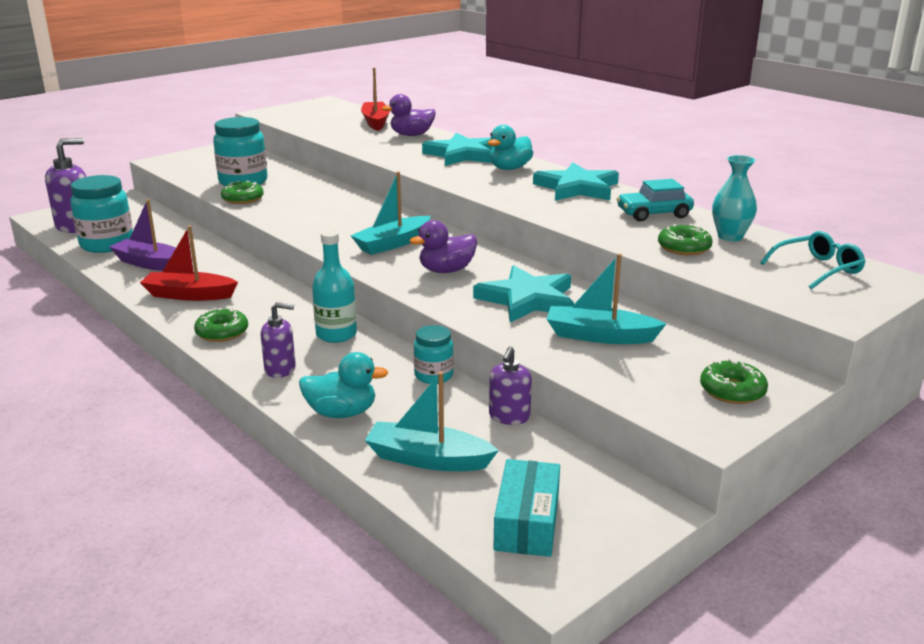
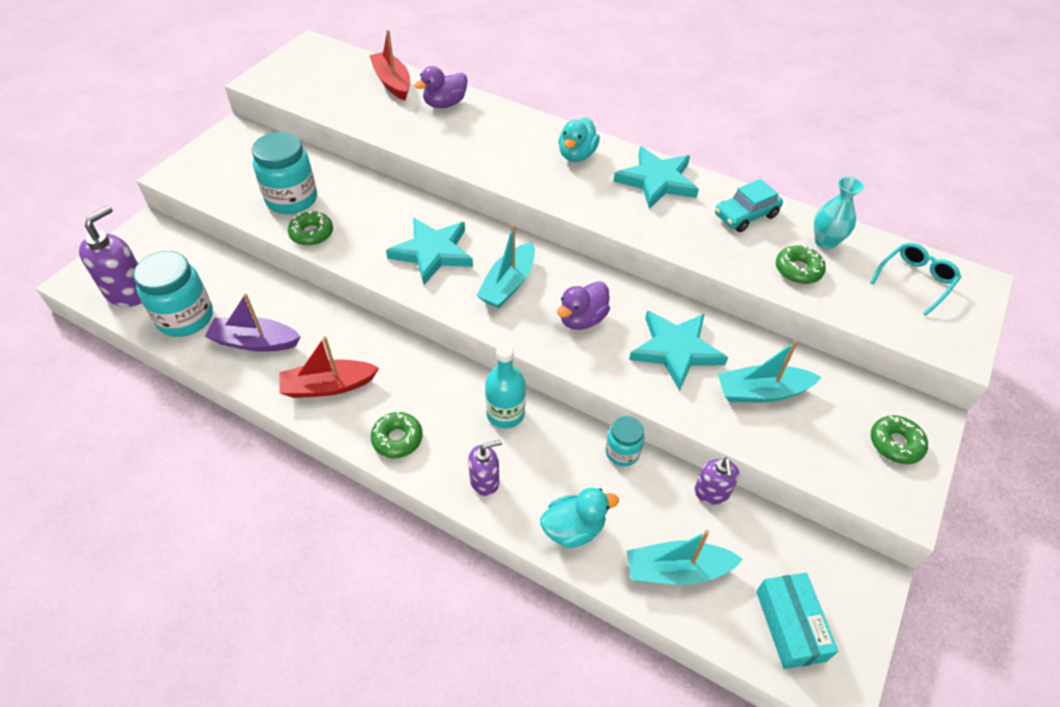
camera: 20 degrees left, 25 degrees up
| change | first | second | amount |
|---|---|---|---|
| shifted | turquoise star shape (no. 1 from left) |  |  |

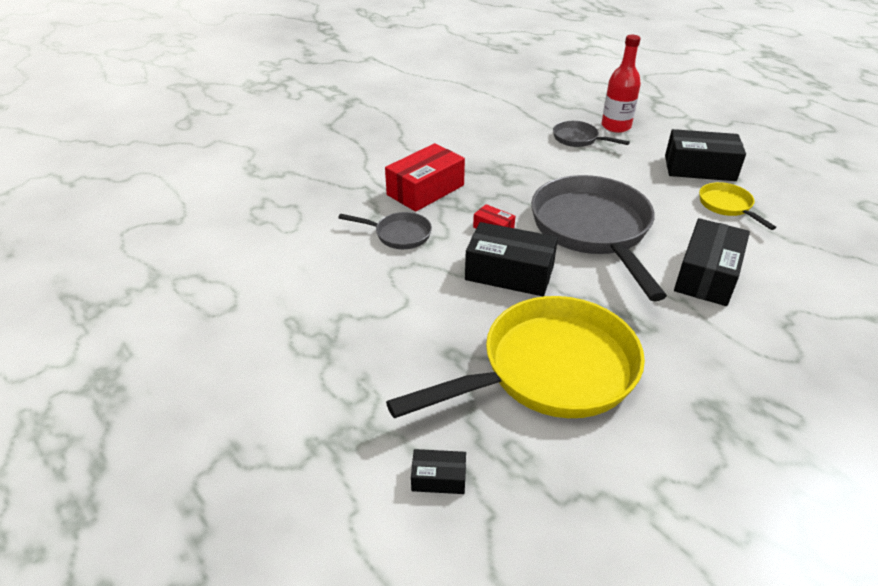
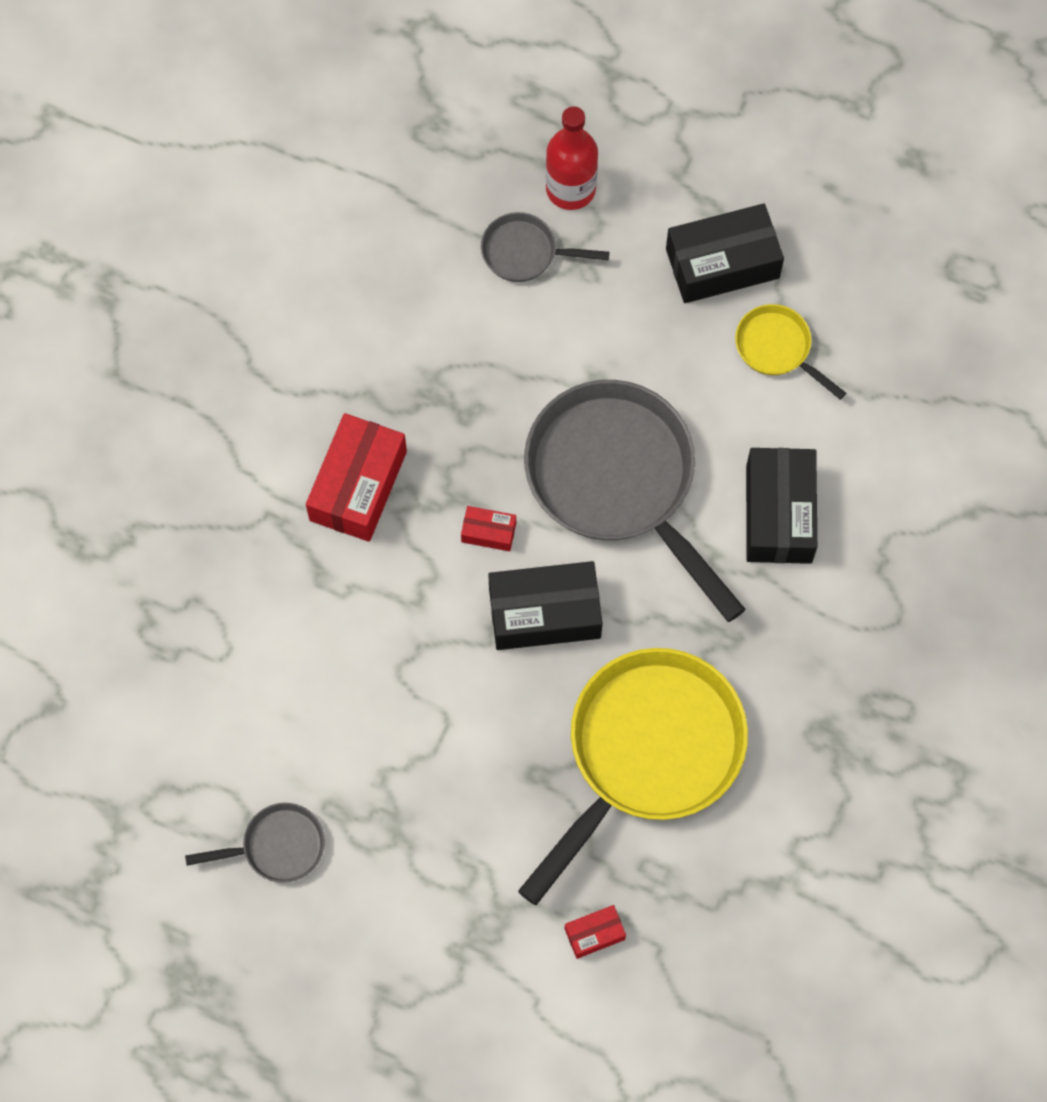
camera: 25 degrees left, 30 degrees up
| change | first | second | amount |
|---|---|---|---|
| shifted | ash-grey frying pan (no. 1 from left) |  |  |
| repainted | black box (no. 1 from left) | scarlet box (no. 3 from left) |  |

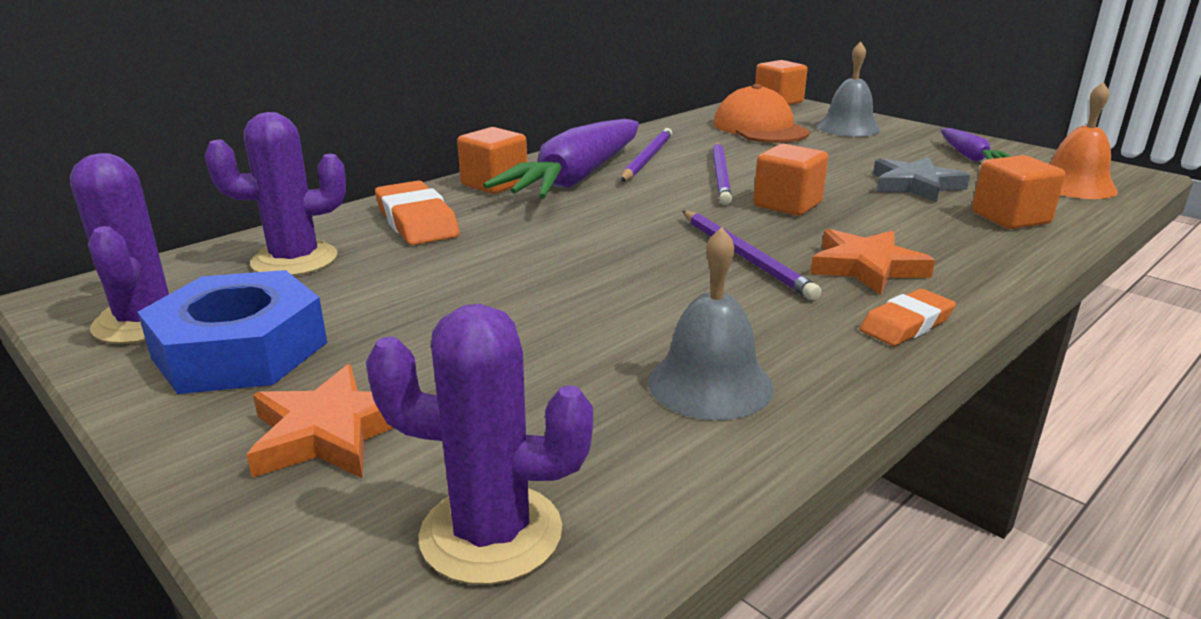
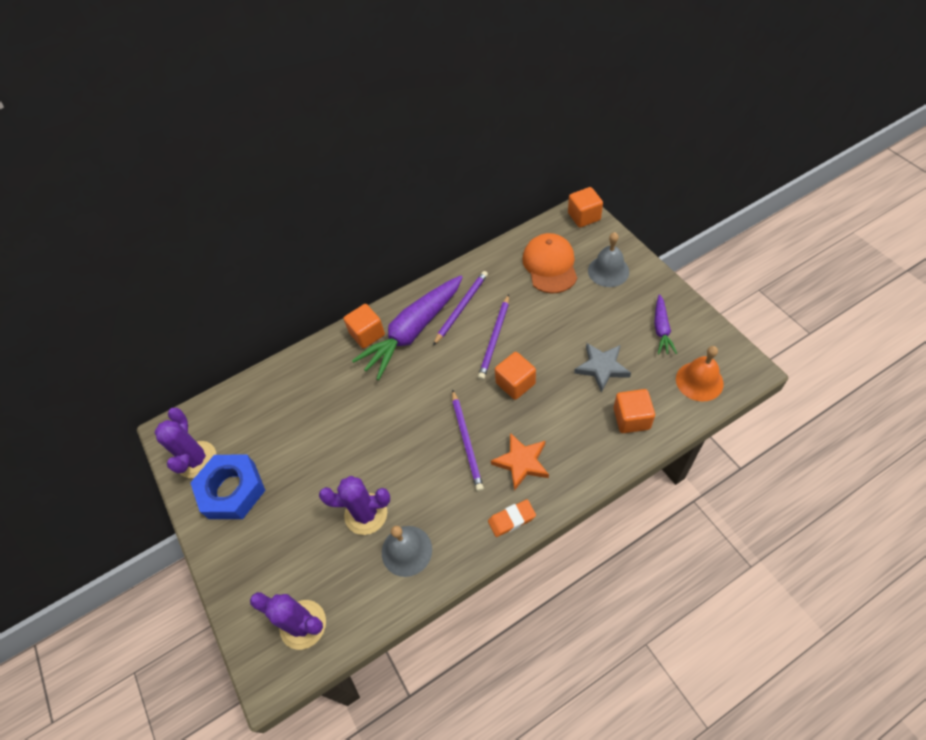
camera: 20 degrees right, 30 degrees up
| change | first | second | amount |
|---|---|---|---|
| shifted | purple saguaro cactus (no. 2 from left in the first image) | purple saguaro cactus (no. 3 from left) |  |
| gone | bright orange star shape (no. 1 from left) |  |  |
| gone | bright orange pencil eraser (no. 1 from left) |  |  |

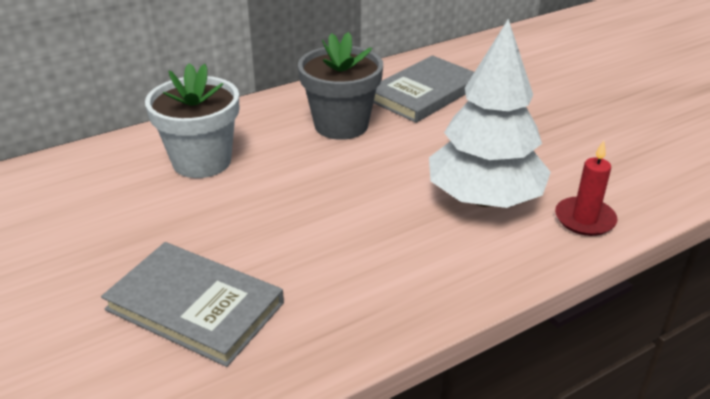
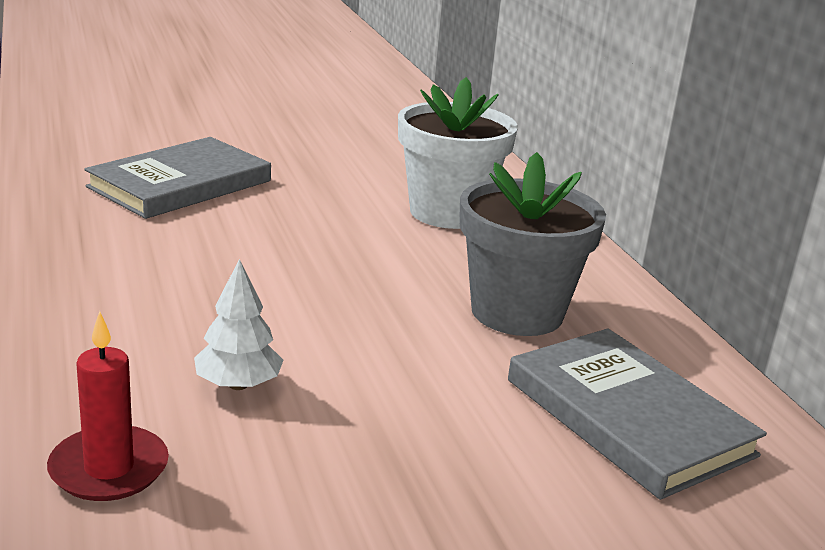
camera: 100 degrees right, 10 degrees down
| change | first | second | amount |
|---|---|---|---|
| scaled | pure white tree |  | x0.42 |

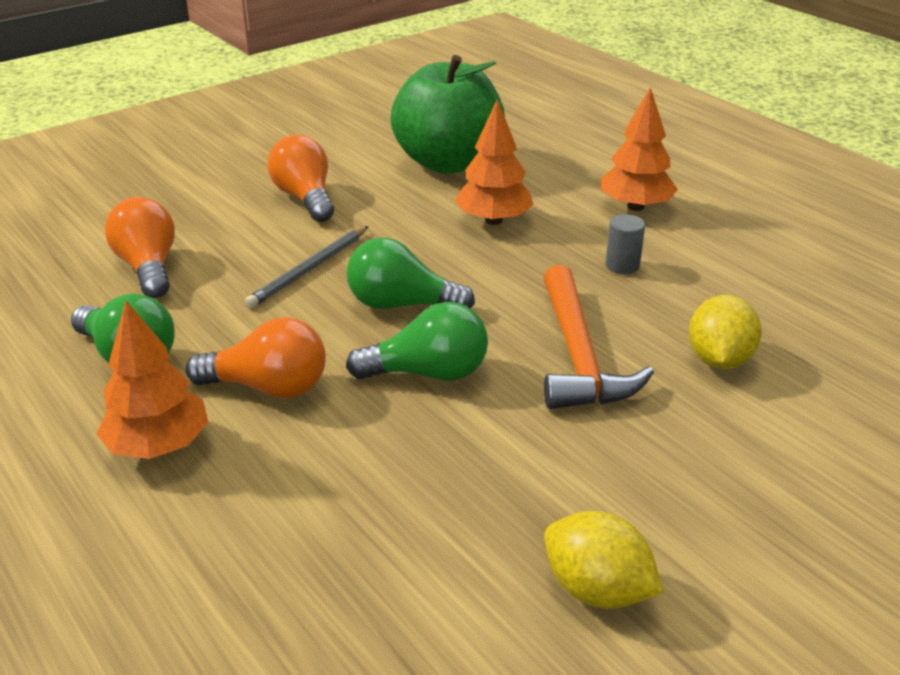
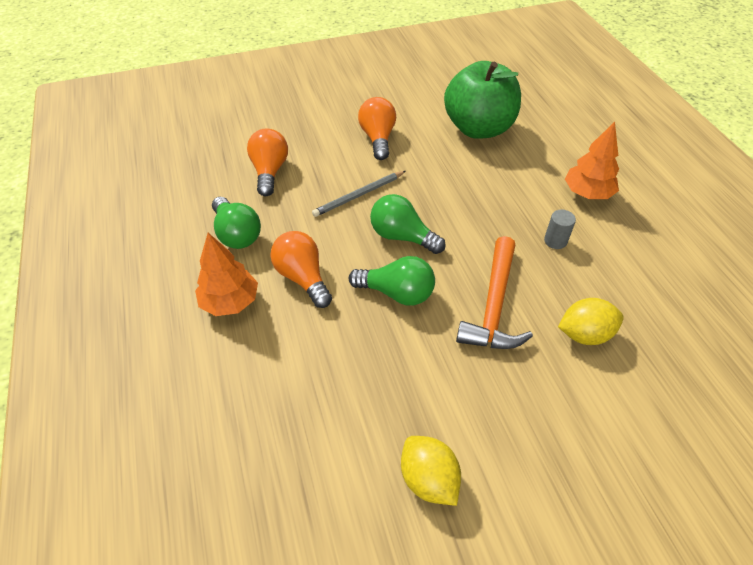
camera: 20 degrees right, 15 degrees up
| change | first | second | amount |
|---|---|---|---|
| rotated | bright orange lightbulb (no. 2 from left) |  | 150 degrees counterclockwise |
| gone | bright orange tree (no. 2 from left) |  |  |
| rotated | golden citrus fruit (no. 2 from left) |  | 45 degrees clockwise |

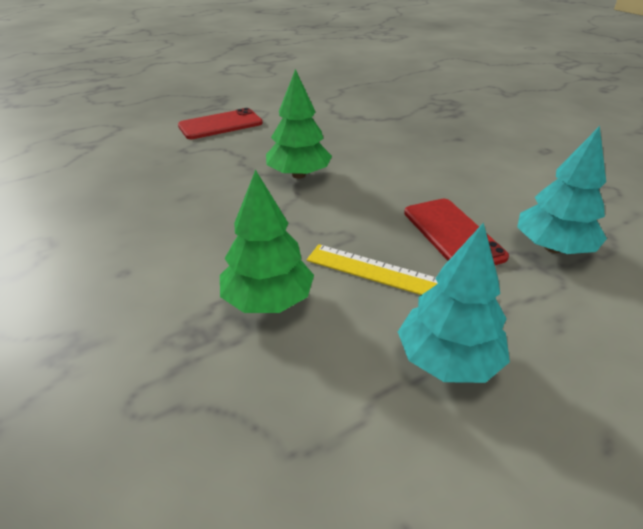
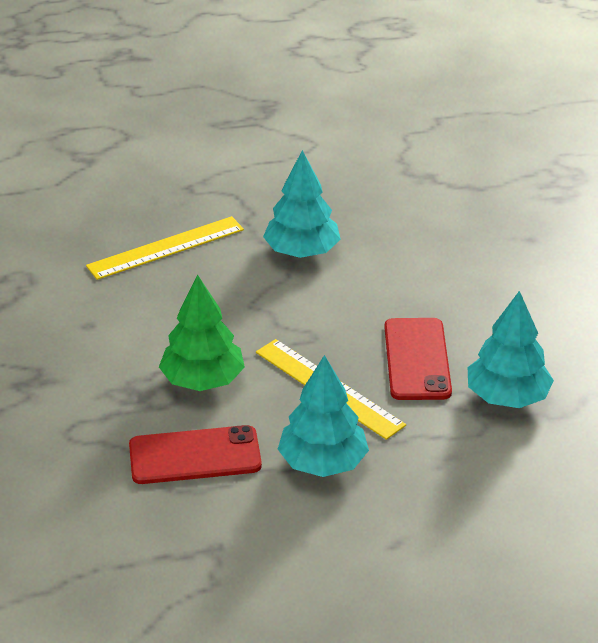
camera: 20 degrees right, 0 degrees up
| change | first | second | amount |
|---|---|---|---|
| shifted | scarlet smartphone (no. 1 from left) |  |  |
| repainted | leaf-green tree (no. 2 from left) | turquoise tree (no. 1 from left) |  |
| new |  | golden ruler (no. 1 from left) |  |

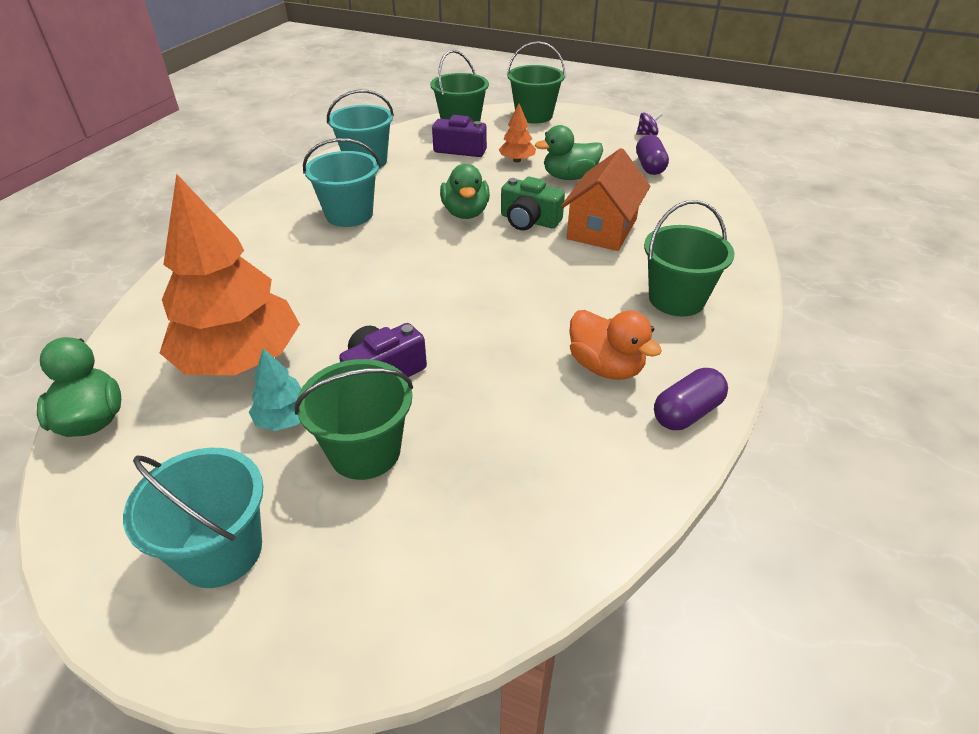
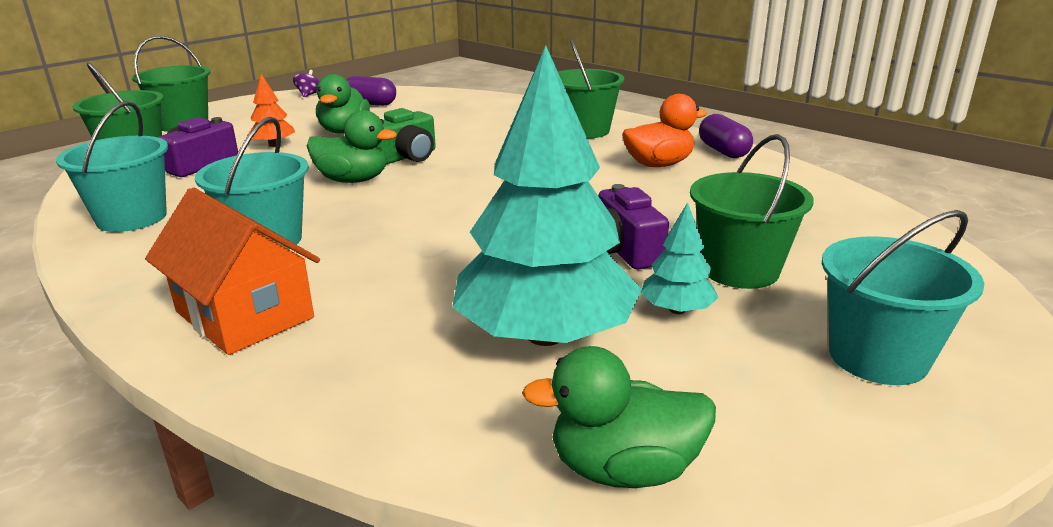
camera: 70 degrees left, 15 degrees down
| change | first | second | amount |
|---|---|---|---|
| repainted | bright orange tree (no. 1 from left) | turquoise tree (no. 1 from left) |  |
| shifted | bright orange house |  |  |

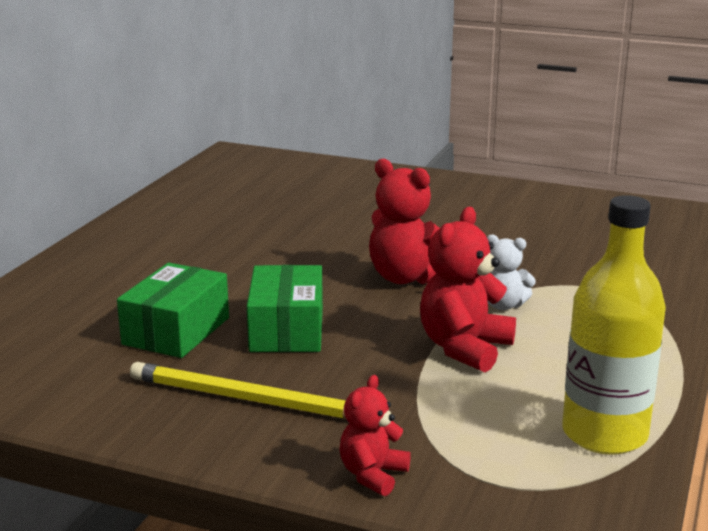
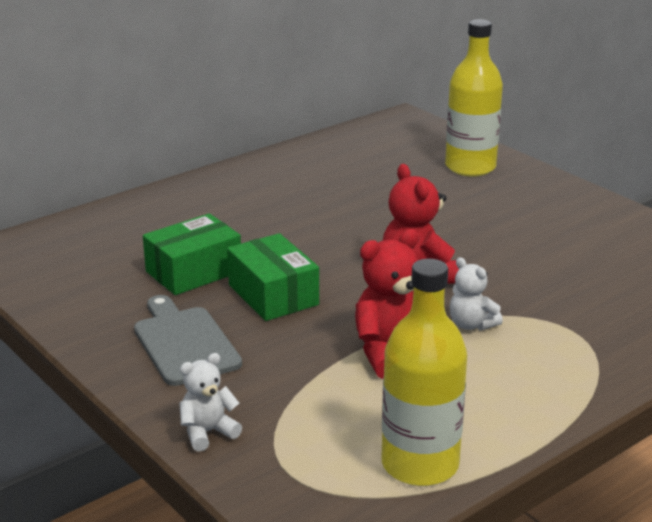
camera: 30 degrees right, 5 degrees up
| change | first | second | amount |
|---|---|---|---|
| swapped | golden lead pencil | ash-grey bread board |  |
| rotated | leaf-green box (no. 2 from left) |  | 60 degrees counterclockwise |
| repainted | scarlet stuffed bear (no. 1 from left) | pure white stuffed bear (no. 1 from left) |  |
| new |  | golden bottle (no. 2 from left) |  |

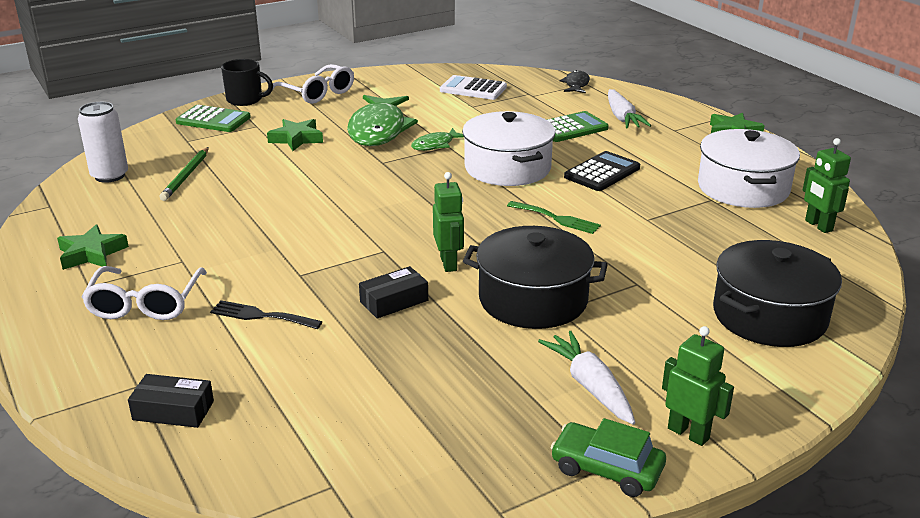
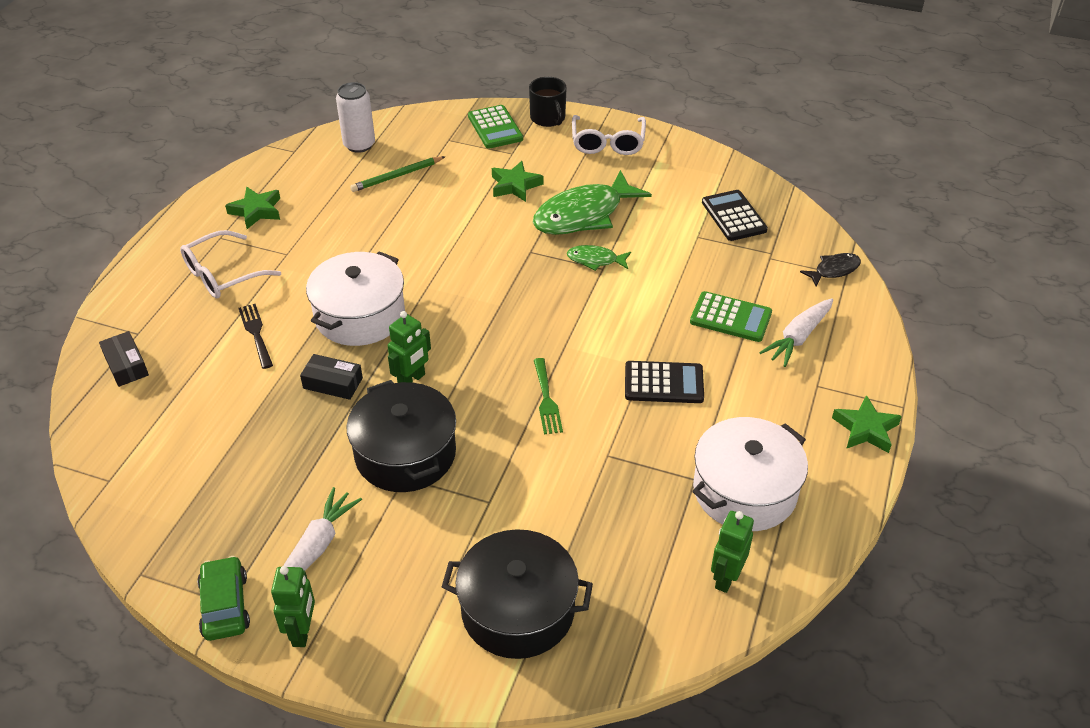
camera: 50 degrees right, 15 degrees up
| change | first | second | amount |
|---|---|---|---|
| repainted | pure white adding machine | black adding machine (no. 2 from left) |  |
| shifted | pure white cooking pot (no. 1 from left) |  |  |

